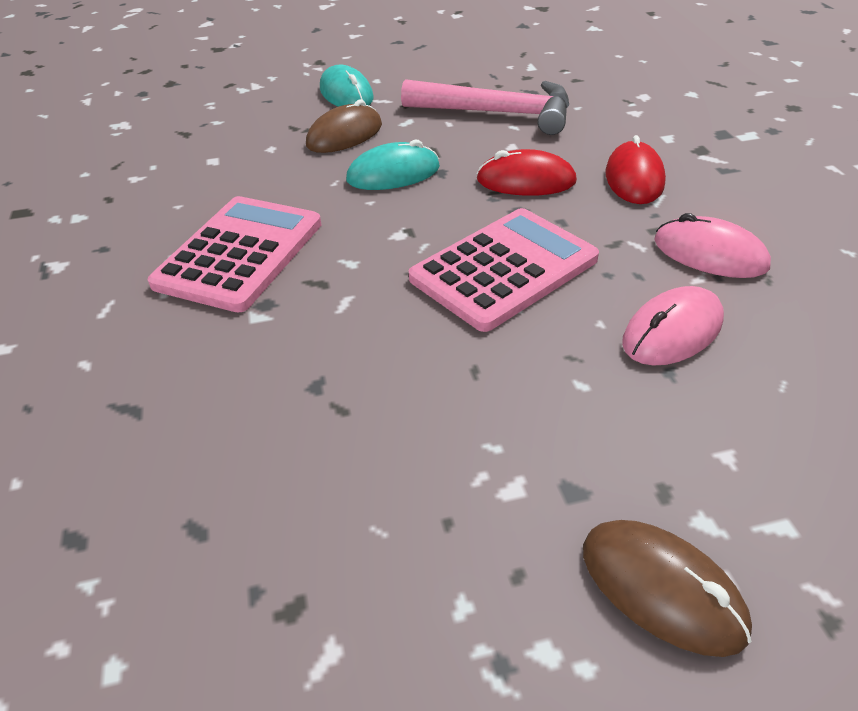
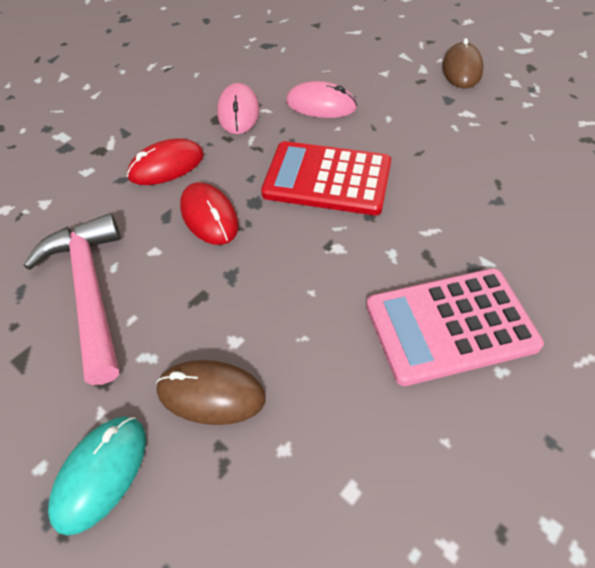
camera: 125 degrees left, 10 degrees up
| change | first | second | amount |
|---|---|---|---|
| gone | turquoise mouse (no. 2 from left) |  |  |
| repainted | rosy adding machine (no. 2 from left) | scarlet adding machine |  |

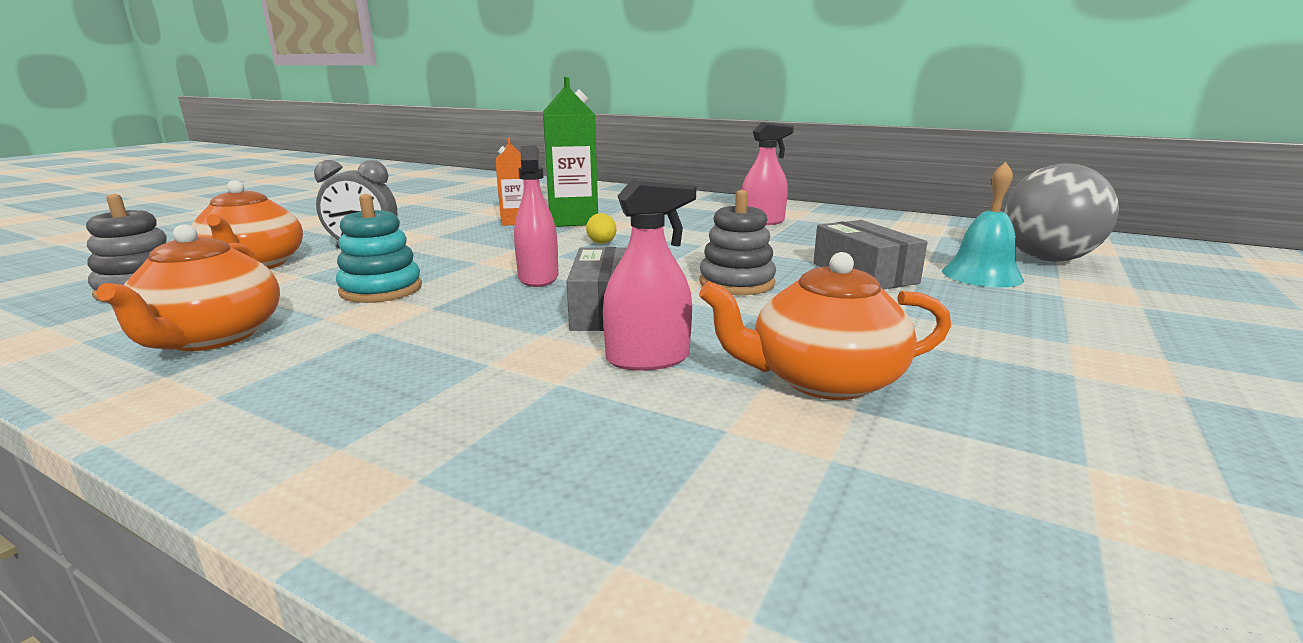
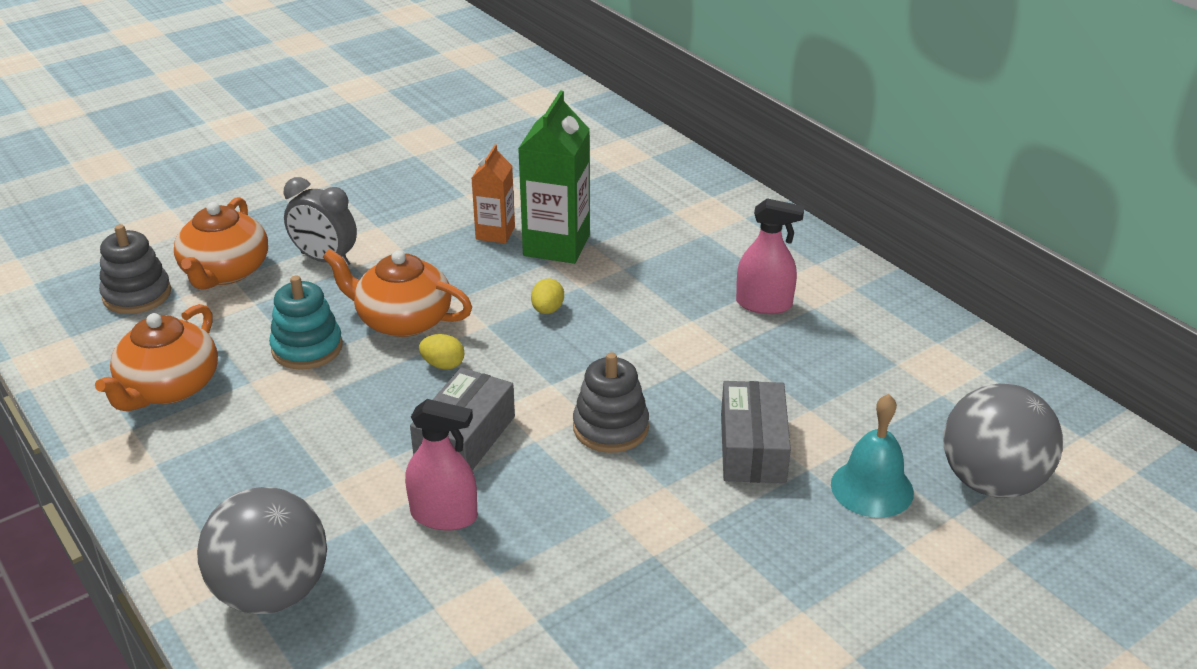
camera: 25 degrees right, 15 degrees up
| change | first | second | amount |
|---|---|---|---|
| swapped | rosy spray cleaner (no. 1 from left) | golden egg (no. 1 from left) |  |
| shifted | bright orange teapot (no. 3 from left) |  |  |
| new |  | ash-grey sphere (no. 1 from left) |  |

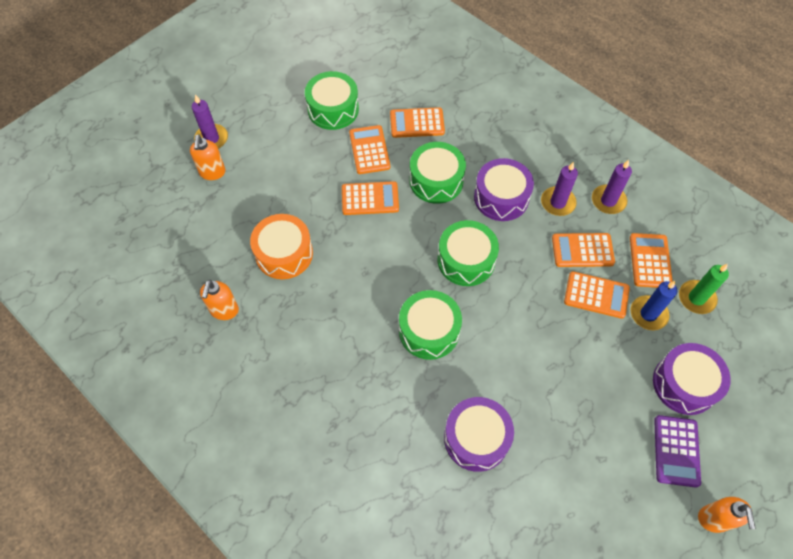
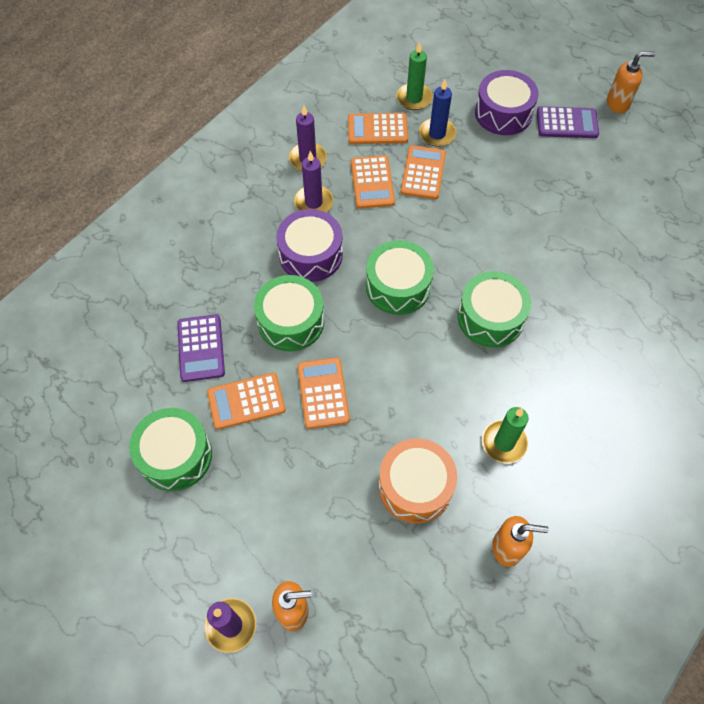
camera: 95 degrees left, 0 degrees up
| change | first | second | amount |
|---|---|---|---|
| repainted | bright orange adding machine (no. 3 from left) | purple adding machine (no. 1 from left) |  |
| gone | purple snare drum (no. 1 from left) |  |  |
| new |  | leaf-green pillar candle (no. 2 from left) |  |

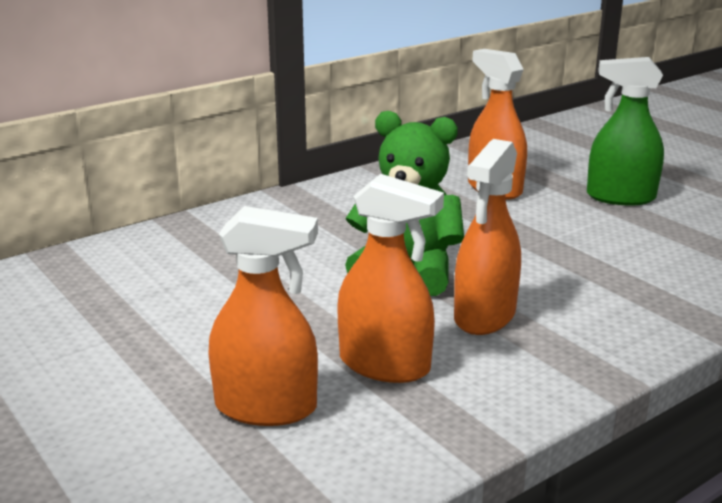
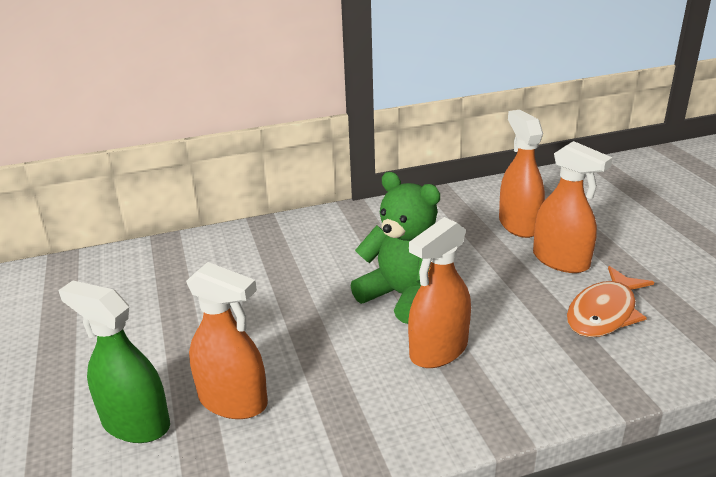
camera: 20 degrees right, 5 degrees up
| change | first | second | amount |
|---|---|---|---|
| shifted | bright orange spray cleaner (no. 2 from left in the first image) | bright orange spray cleaner (no. 4 from left) |  |
| shifted | leaf-green spray cleaner |  |  |
| new |  | bright orange fish |  |

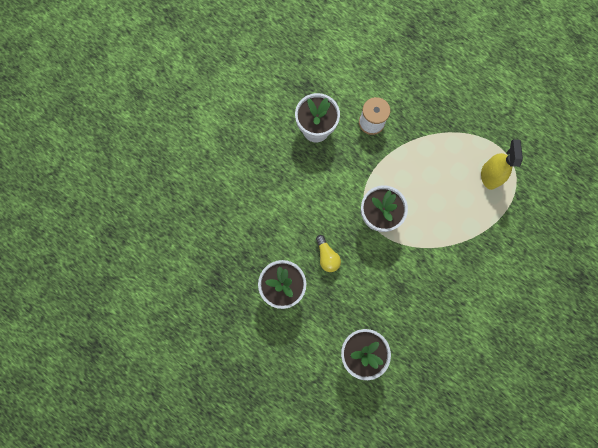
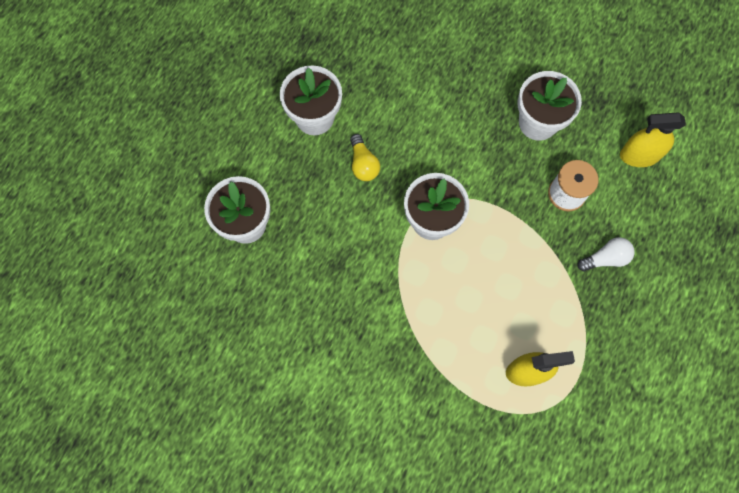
camera: 80 degrees right, 5 degrees down
| change | first | second | amount |
|---|---|---|---|
| rotated | golden lightbulb |  | 75 degrees counterclockwise |
| new |  | pure white lightbulb |  |
| new |  | golden spray cleaner (no. 2 from left) |  |

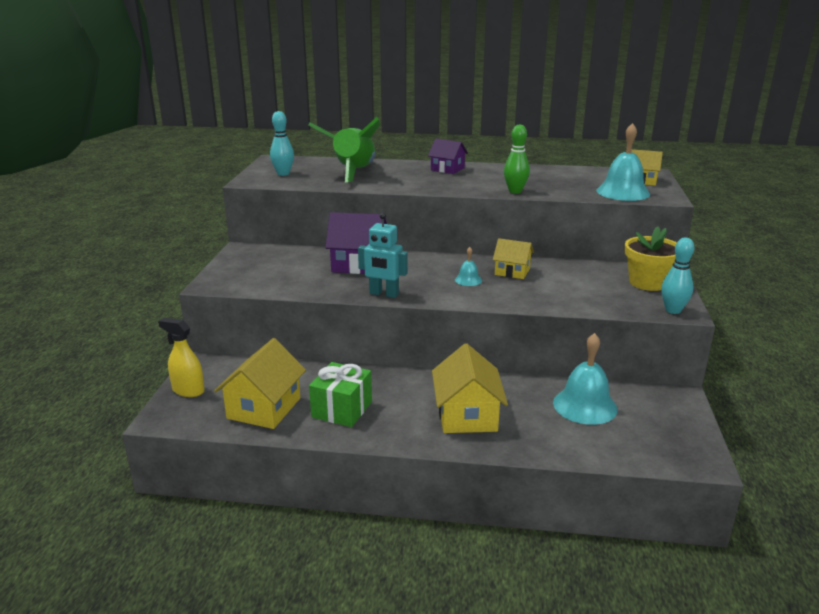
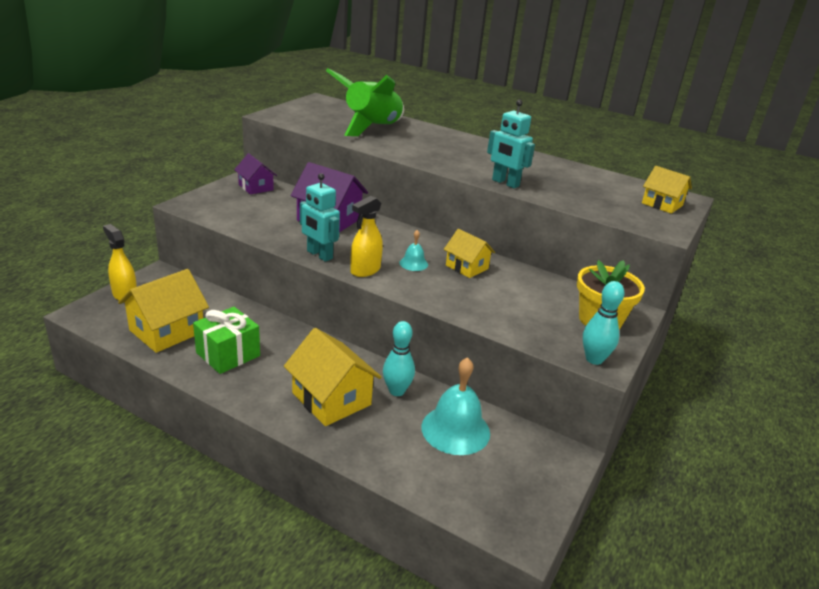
camera: 20 degrees right, 5 degrees up
| change | first | second | amount |
|---|---|---|---|
| shifted | turquoise bowling pin (no. 1 from left) |  |  |
| shifted | purple house (no. 2 from left in the first image) | purple house (no. 1 from left) |  |
| rotated | golden house (no. 2 from left) |  | 60 degrees counterclockwise |
| swapped | leaf-green bowling pin | turquoise robot (no. 2 from left) |  |
| gone | turquoise school bell (no. 3 from left) |  |  |
| new |  | golden spray cleaner (no. 2 from left) |  |

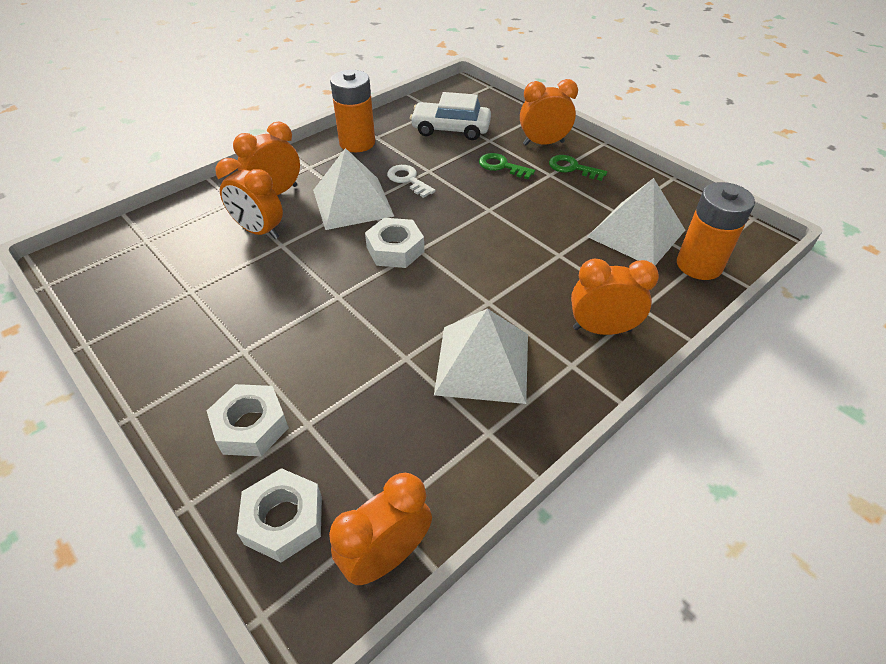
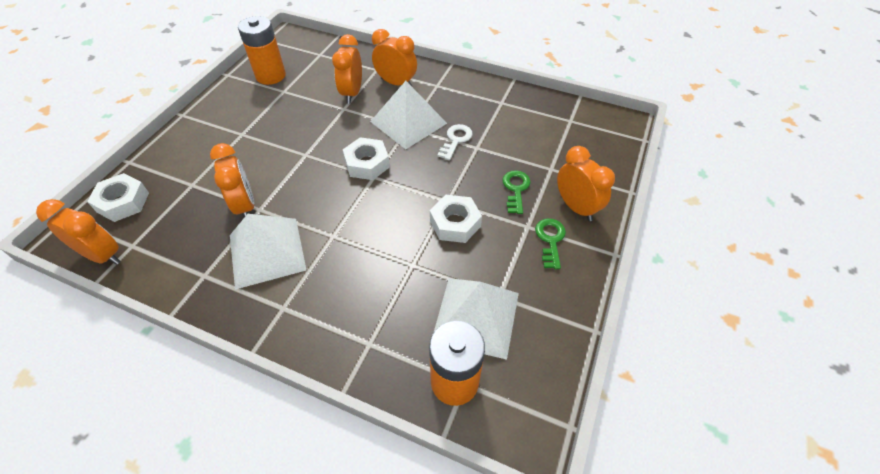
camera: 65 degrees right, 5 degrees up
| change | first | second | amount |
|---|---|---|---|
| shifted | pure white nut (no. 1 from left in the first image) | pure white nut (no. 3 from left) |  |
| shifted | bright orange power cell (no. 1 from left) |  |  |
| gone | pure white automobile |  |  |
| shifted | bright orange bedside clock (no. 5 from left in the first image) | bright orange bedside clock (no. 2 from left) |  |

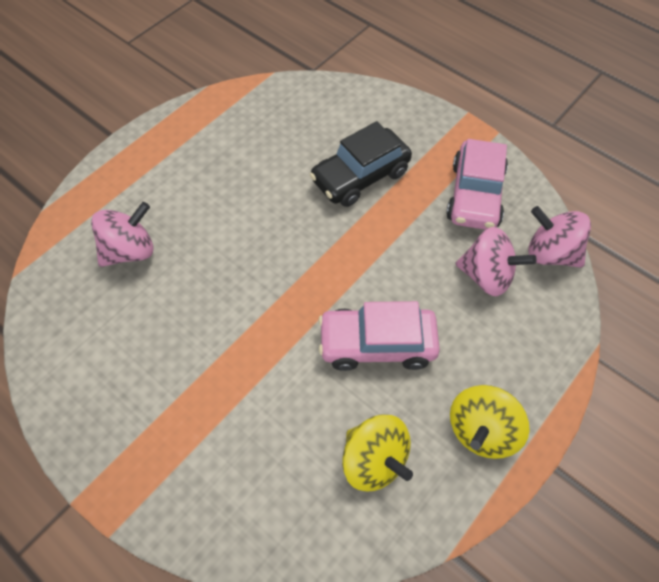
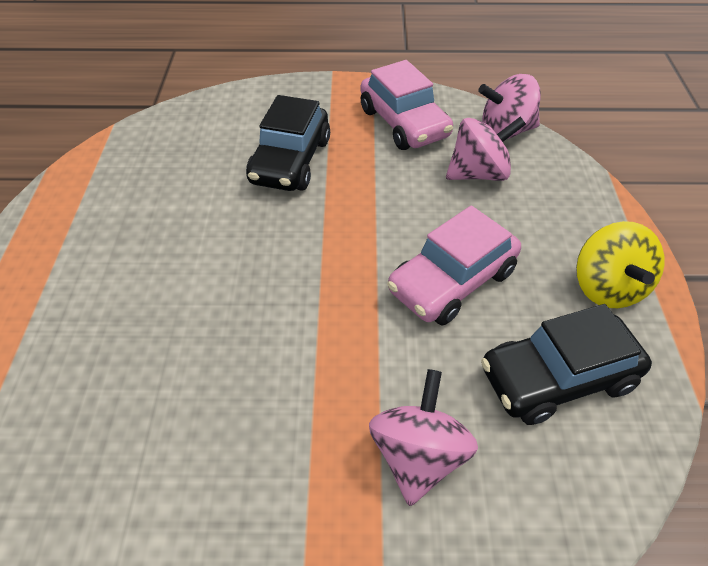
camera: 40 degrees left, 10 degrees down
| change | first | second | amount |
|---|---|---|---|
| shifted | rosy whirligig (no. 1 from left) |  |  |
| swapped | golden whirligig (no. 1 from left) | black automobile (no. 2 from left) |  |

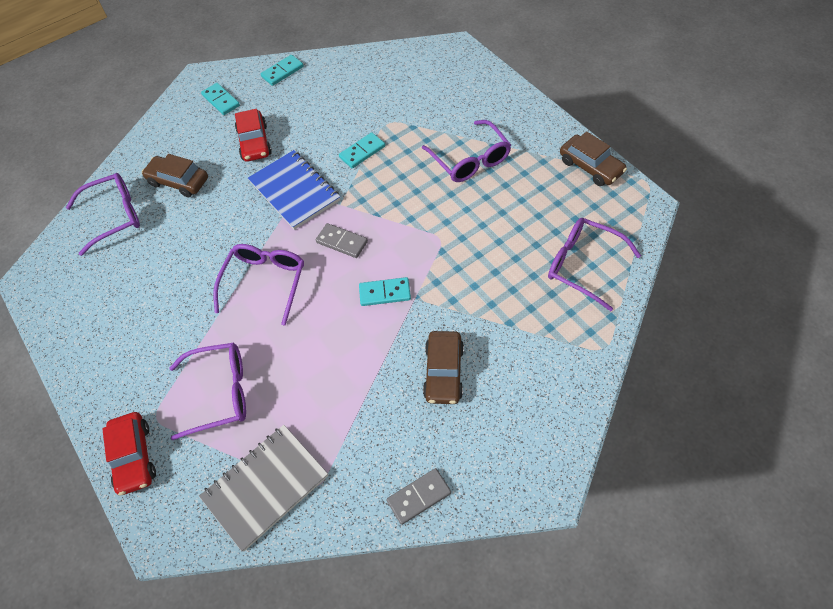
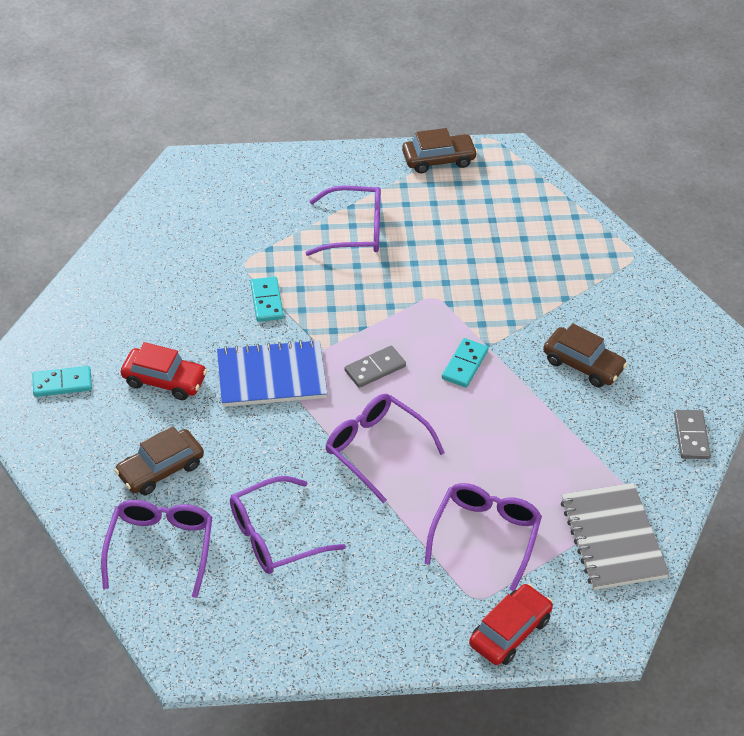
camera: 65 degrees left, 10 degrees down
| change | first | second | amount |
|---|---|---|---|
| rotated | scarlet automobile (no. 1 from left in the first image) | scarlet automobile (no. 2 from left) | 60 degrees counterclockwise |
| gone | turquoise domino piece (no. 2 from left) |  |  |
| shifted | purple glasses (no. 5 from left in the first image) | purple glasses (no. 2 from left) |  |

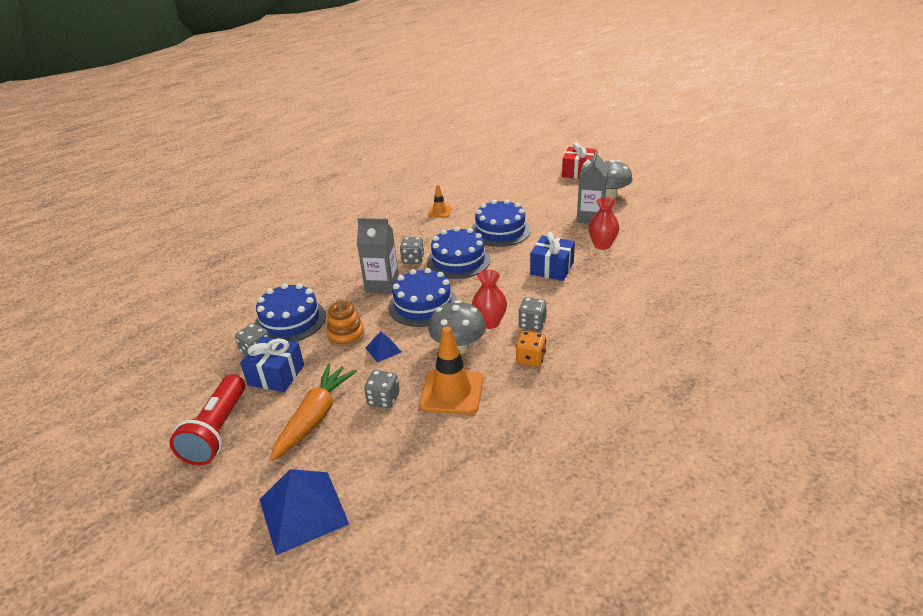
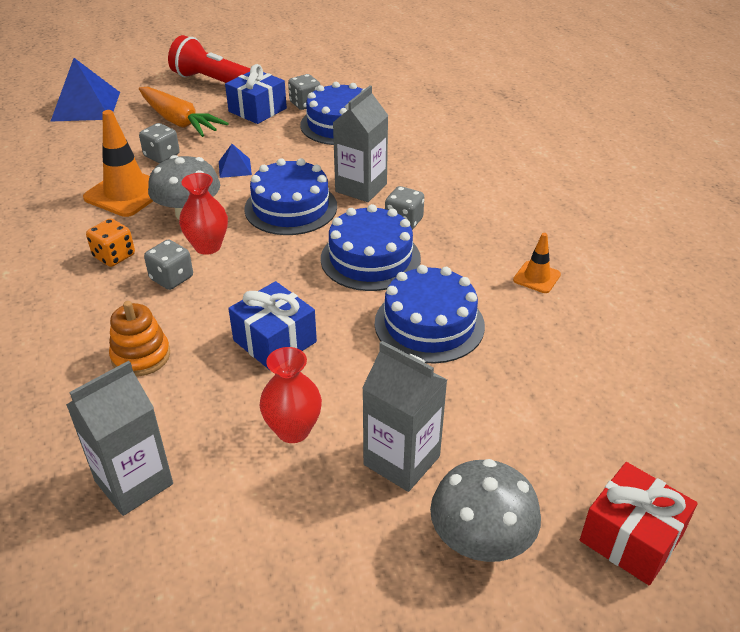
camera: 110 degrees right, 5 degrees up
| change | first | second | amount |
|---|---|---|---|
| shifted | bright orange stacking toy |  |  |
| new |  | ash-grey juice carton (no. 1 from left) |  |

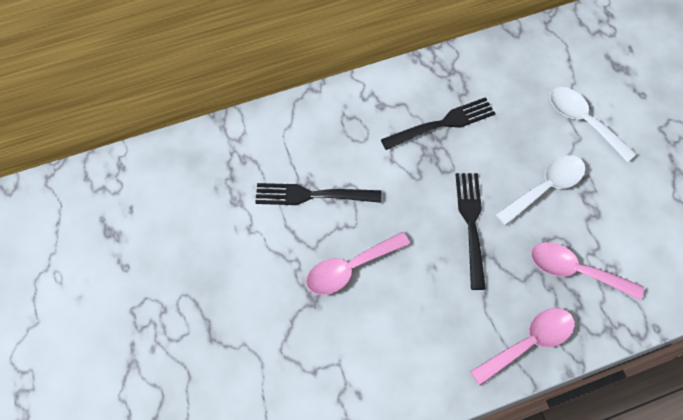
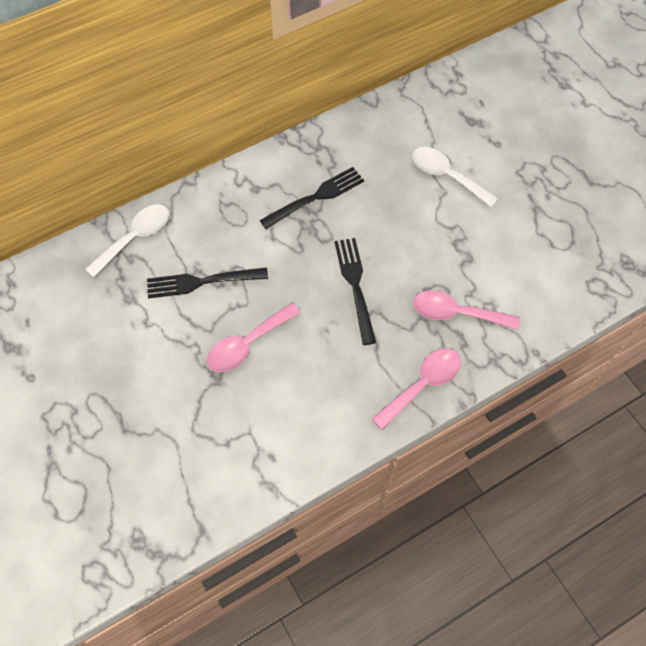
camera: 10 degrees left, 0 degrees up
| change | first | second | amount |
|---|---|---|---|
| shifted | pure white tablespoon (no. 1 from left) |  |  |

